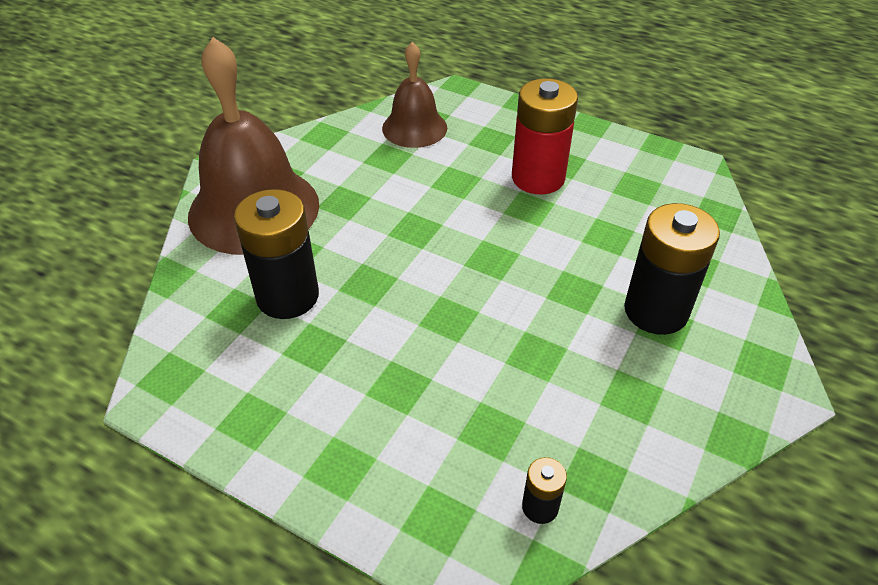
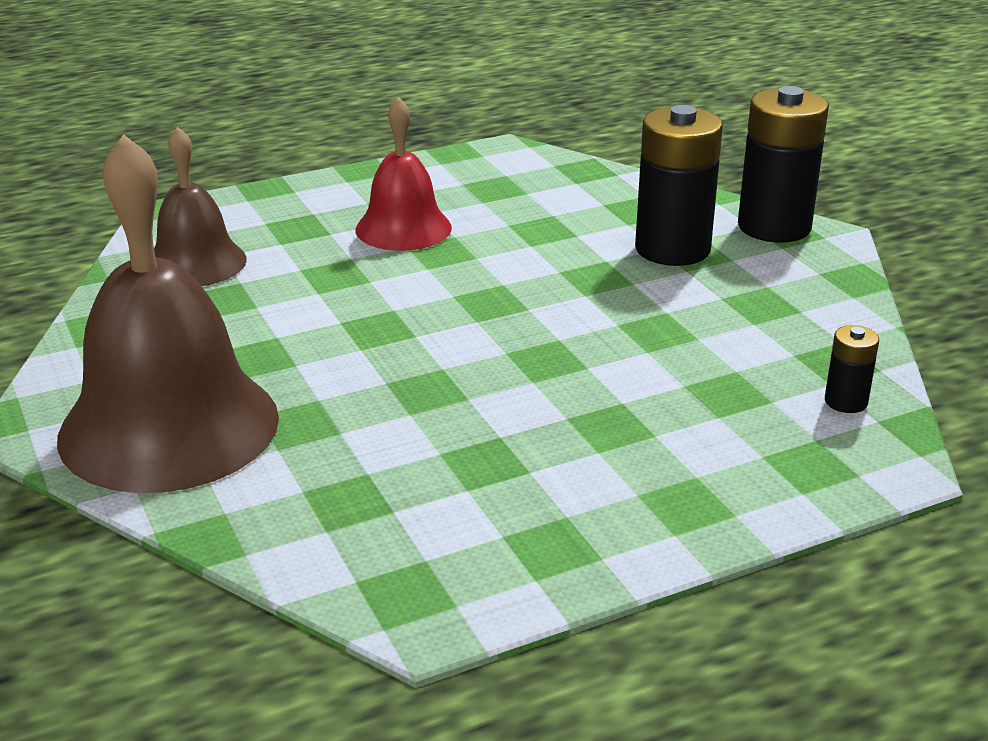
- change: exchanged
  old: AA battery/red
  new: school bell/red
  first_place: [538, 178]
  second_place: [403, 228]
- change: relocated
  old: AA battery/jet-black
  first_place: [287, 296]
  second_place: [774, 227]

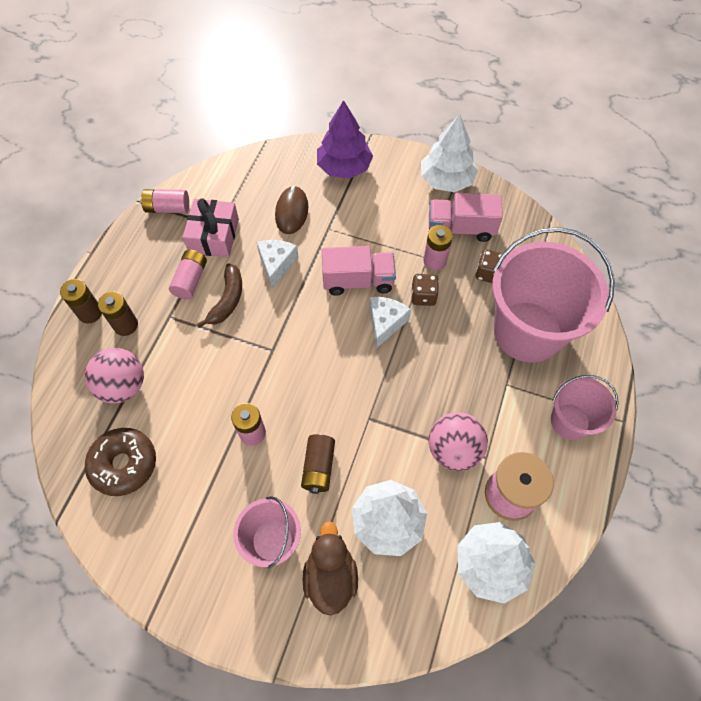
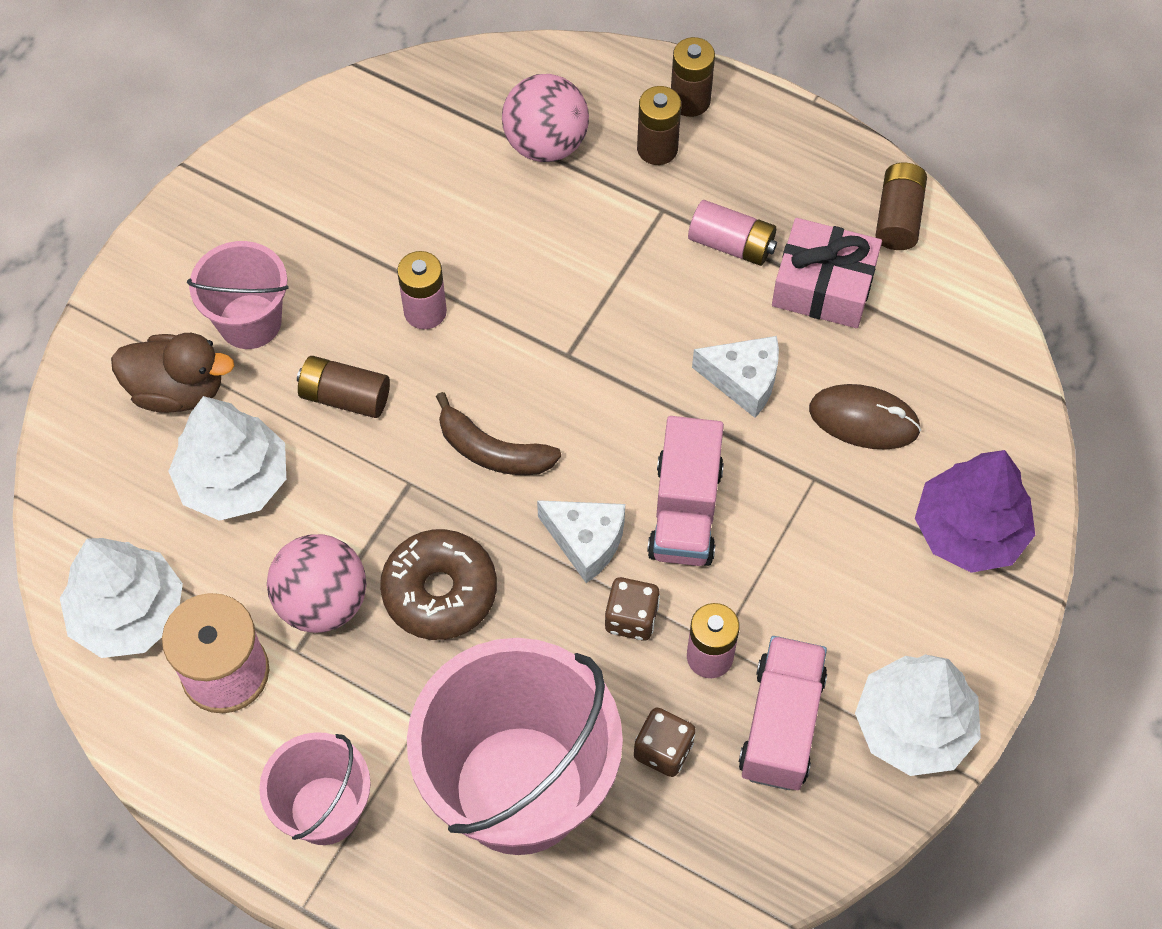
- change: relocated
  old: doughnut/brown
  first_place: [124, 464]
  second_place: [440, 591]
- change: relocated
  old: banana fruit/brown
  first_place: [227, 300]
  second_place: [492, 451]
- change: colour
  old: AA battery/rose-pink
  new: AA battery/brown
  first_place: [168, 208]
  second_place: [898, 217]

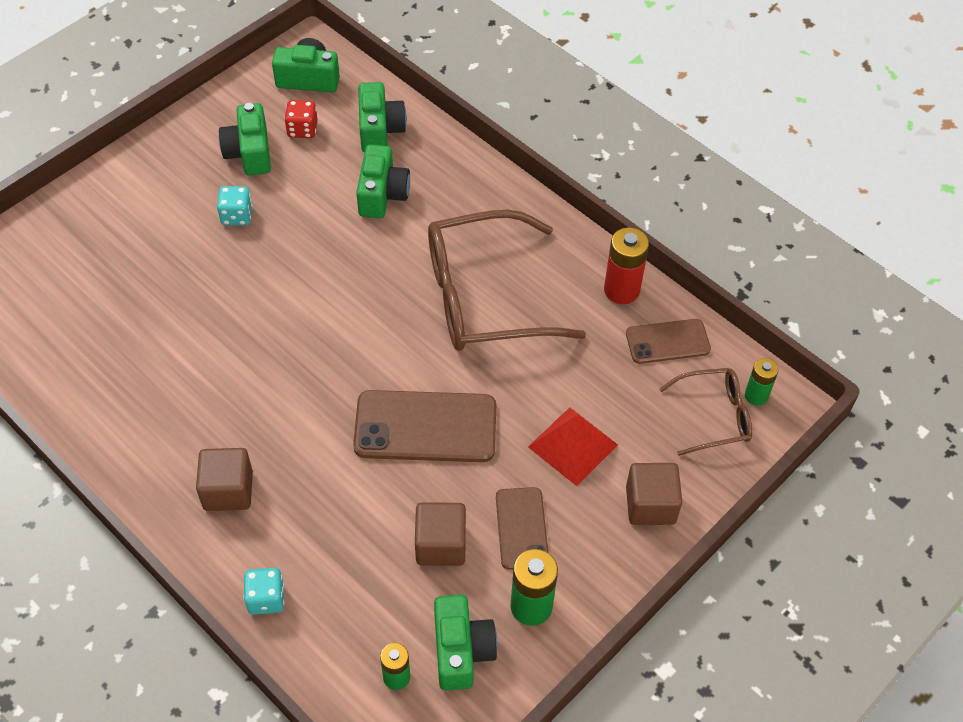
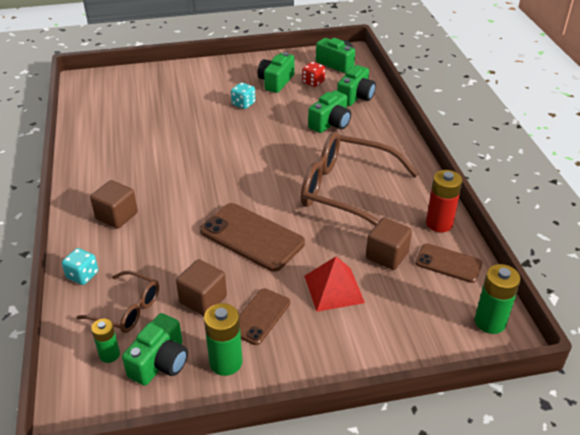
- change: relocated
  old: eyeglasses/brown
  first_place: [714, 416]
  second_place: [127, 309]
- change: relocated
  old: cube/brown
  first_place: [650, 505]
  second_place: [387, 255]
- change: size
  old: AA battery/emerald
  first_place: [756, 395]
  second_place: [490, 322]
  factor: 1.59

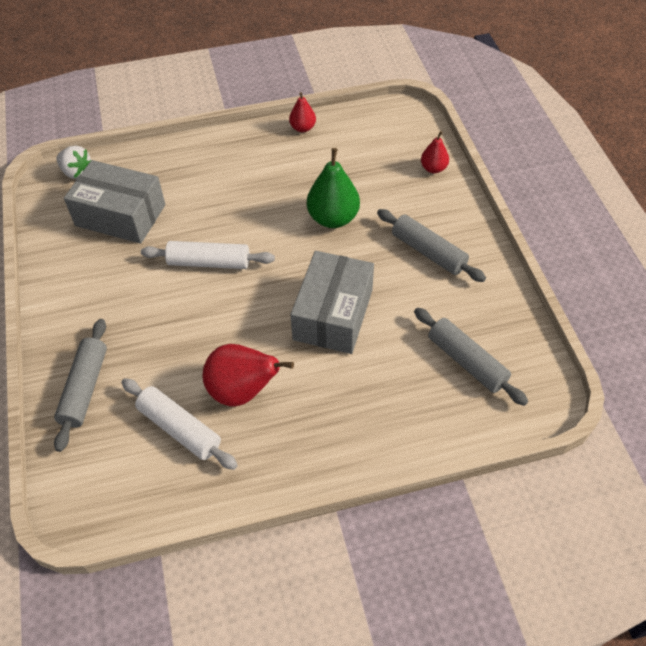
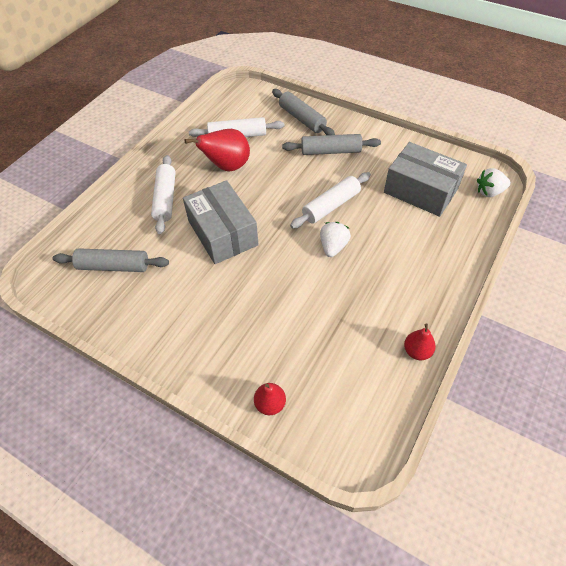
- change: appeared
  new: dough roller/snow-white
  second_place: [166, 199]
- change: relocated
  old: dough roller/grey
  first_place: [428, 252]
  second_place: [331, 151]
- change: appeared
  new: berry/snow-white
  second_place: [333, 247]
- change: spun
  old: box/grey
  first_place: [120, 215]
  second_place: [420, 191]
  degrees: 60
- change: missing
  old: pear/emerald
  first_place: [333, 218]

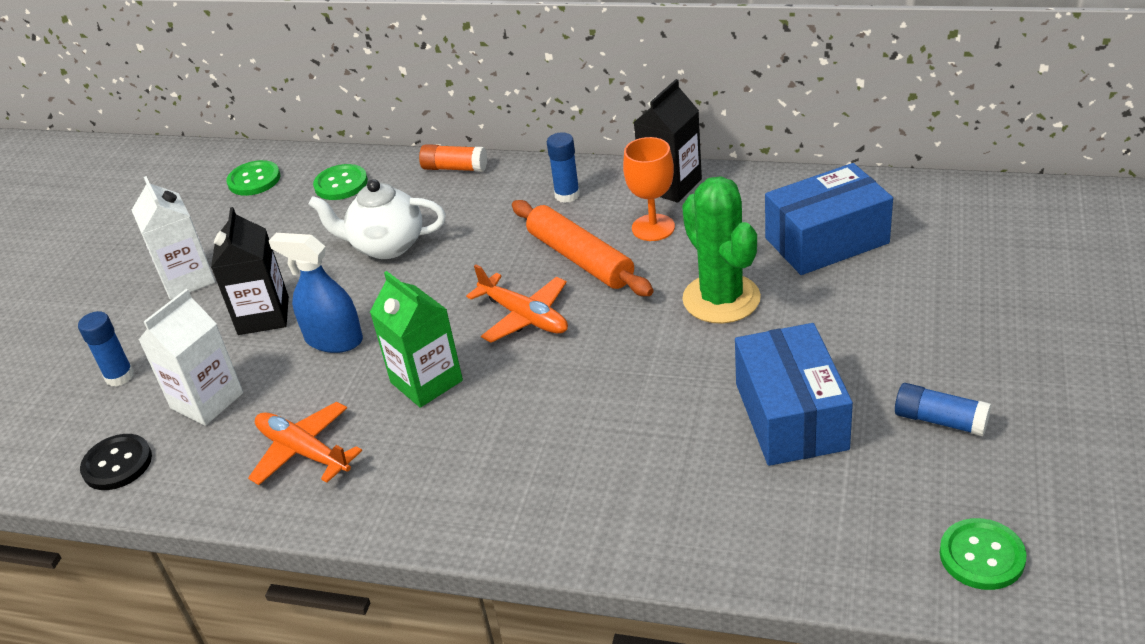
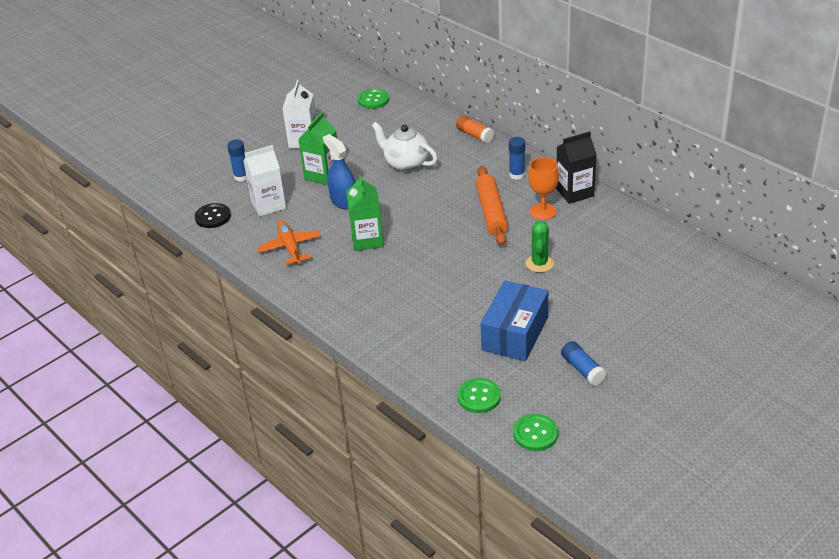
- change: colour
  old: carton/jet-black
  new: carton/emerald
  first_place: [263, 315]
  second_place: [322, 175]
- change: relocated
  old: shirt button/emerald
  first_place: [341, 184]
  second_place: [479, 397]
- change: size
  old: prickly plant/emerald
  first_place: [721, 299]
  second_place: [539, 263]
  factor: 0.61
- change: missing
  old: plane/orange
  first_place: [524, 316]
- change: missing
  old: box/blue
  first_place: [826, 241]

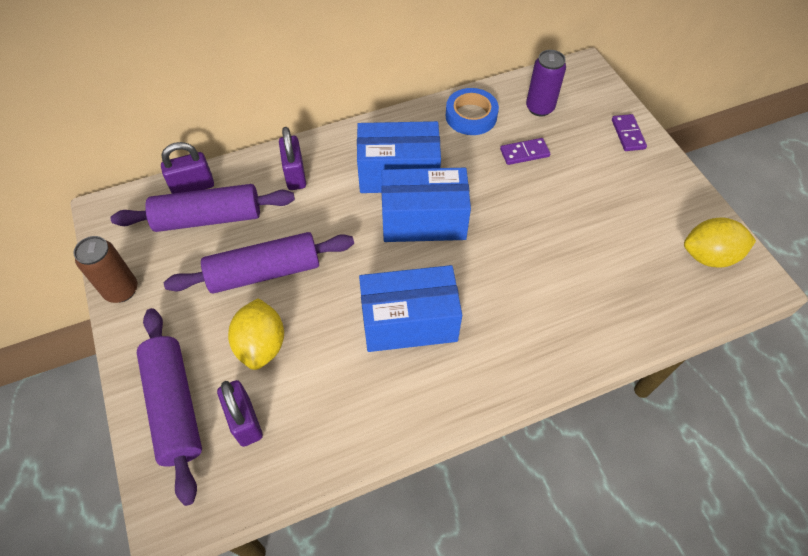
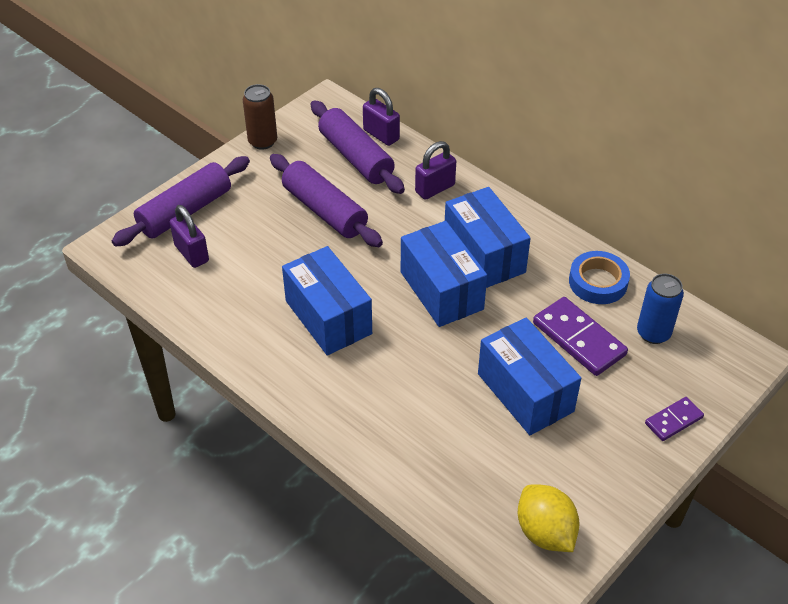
- change: spun
  old: padlock/purple
  first_place: [245, 421]
  second_place: [192, 253]
  degrees: -75
- change: appeared
  new: box/blue
  second_place: [525, 392]
- change: size
  old: domino tile/purple
  first_place: [524, 153]
  second_place: [578, 339]
  factor: 1.75
- change: colour
  old: can/purple
  new: can/blue
  first_place: [539, 108]
  second_place: [653, 333]
- change: missing
  old: lemon/bright yellow
  first_place: [261, 345]

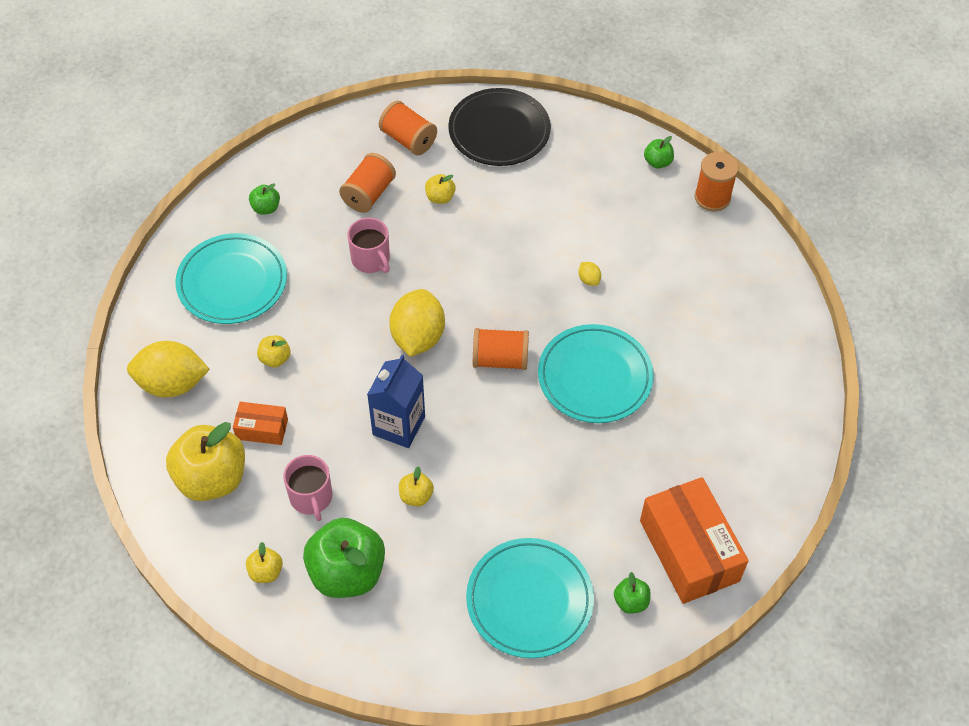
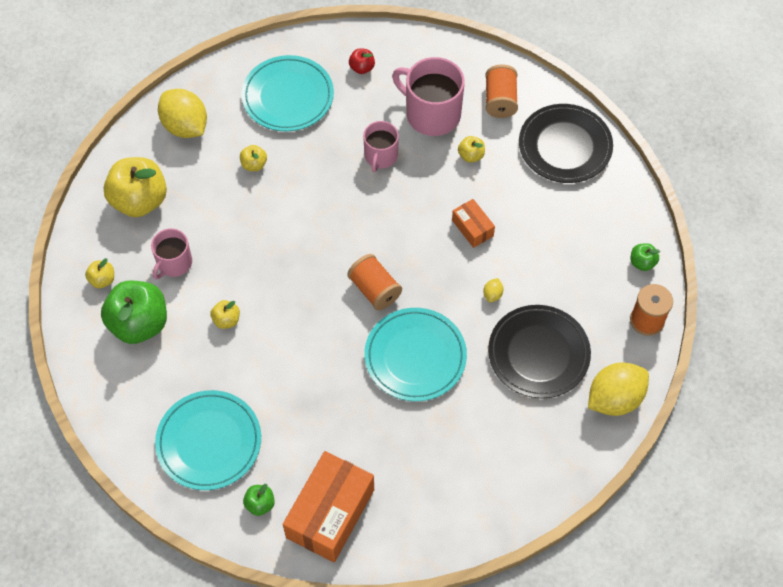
- change: colour
  old: toy apple/emerald
  new: toy apple/red
  first_place: [266, 208]
  second_place: [362, 68]
- change: exchanged
  old: spool/orange
  new: mug/rose-pink
  first_place: [369, 194]
  second_place: [431, 114]
- change: relocated
  old: box/orange
  first_place: [262, 429]
  second_place: [472, 228]
- change: appeared
  new: flat dish/jet-black
  second_place: [538, 353]
- change: relocated
  old: lemon/bright yellow
  first_place: [418, 337]
  second_place: [614, 399]
- change: missing
  old: carton/blue
  first_place: [399, 425]

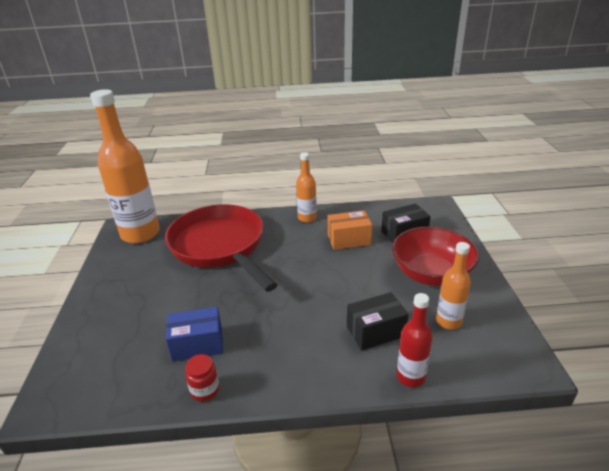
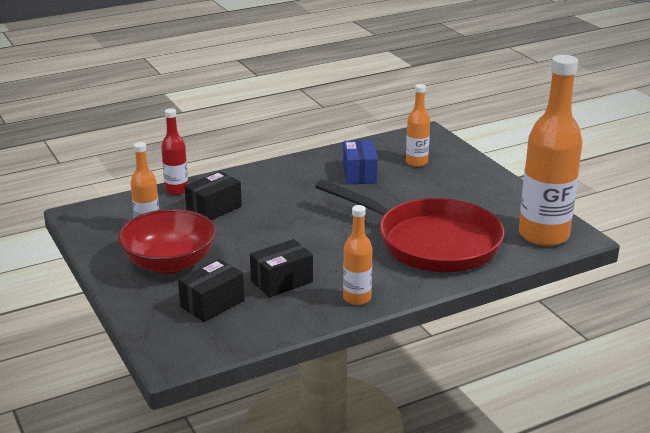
- change: colour
  old: box/orange
  new: box/jet-black
  first_place: [349, 240]
  second_place: [281, 281]
- change: spun
  old: box/blue
  first_place: [197, 344]
  second_place: [359, 174]
  degrees: -60
- change: appeared
  new: bottle/orange
  second_place: [416, 162]
- change: missing
  old: jam jar/red
  first_place: [205, 390]

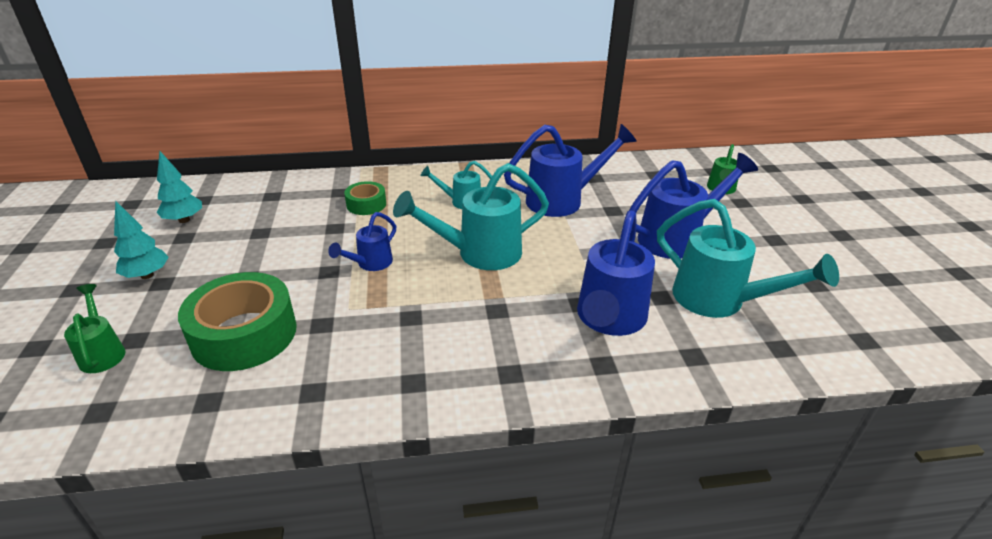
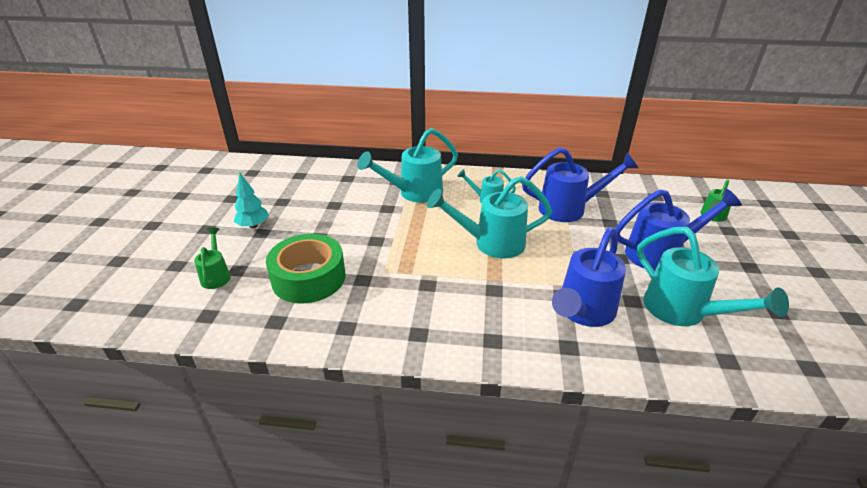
- change: exchanged
  old: tape/emerald
  new: watering pot/teal
  first_place: [366, 204]
  second_place: [414, 193]
- change: missing
  old: tree/teal
  first_place: [184, 220]
- change: missing
  old: watering pot/blue
  first_place: [370, 264]

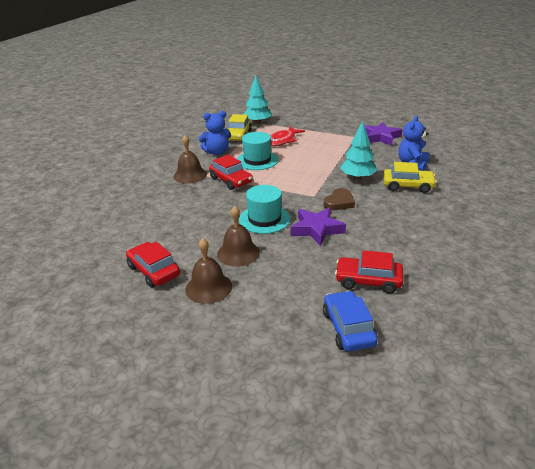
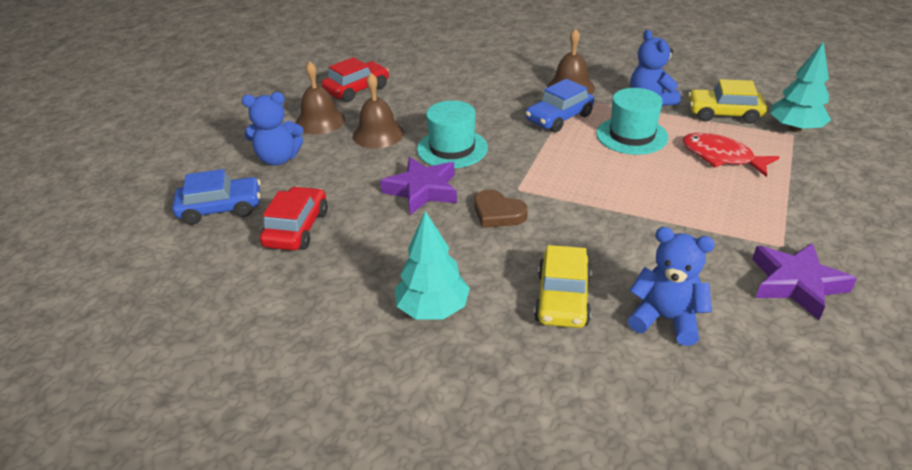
- change: appeared
  new: teddy bear/blue
  second_place: [278, 159]
- change: relocated
  old: tree/teal
  first_place: [357, 177]
  second_place: [433, 309]
- change: colour
  old: toy car/red
  new: toy car/blue
  first_place: [231, 180]
  second_place: [559, 118]

